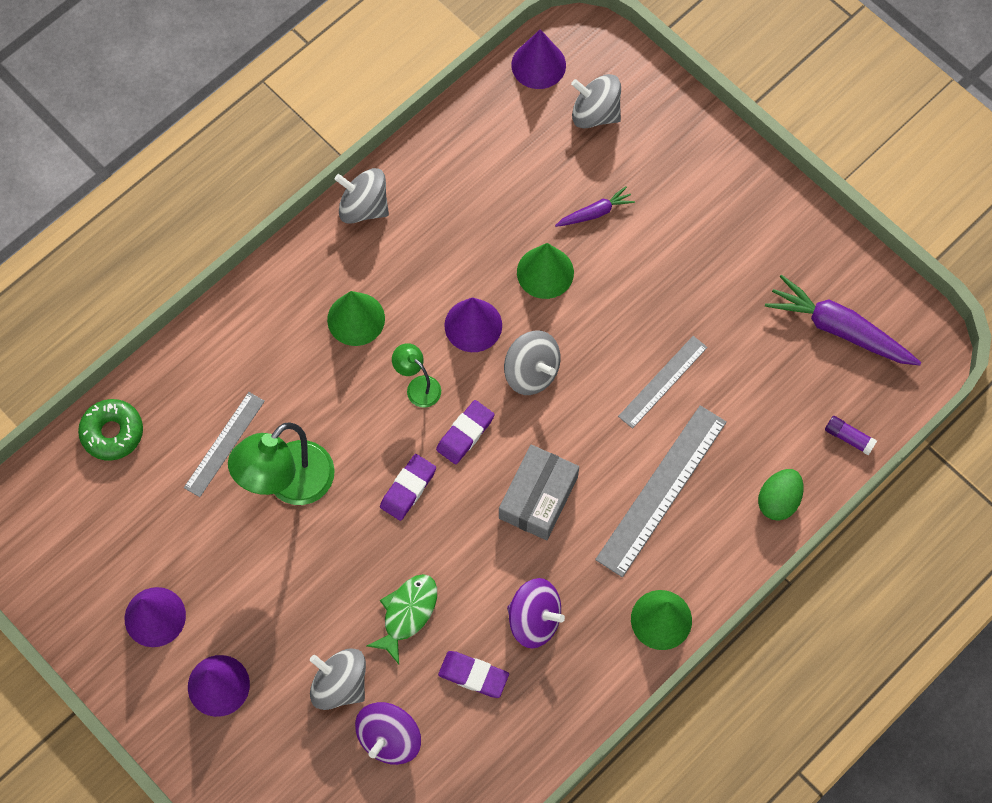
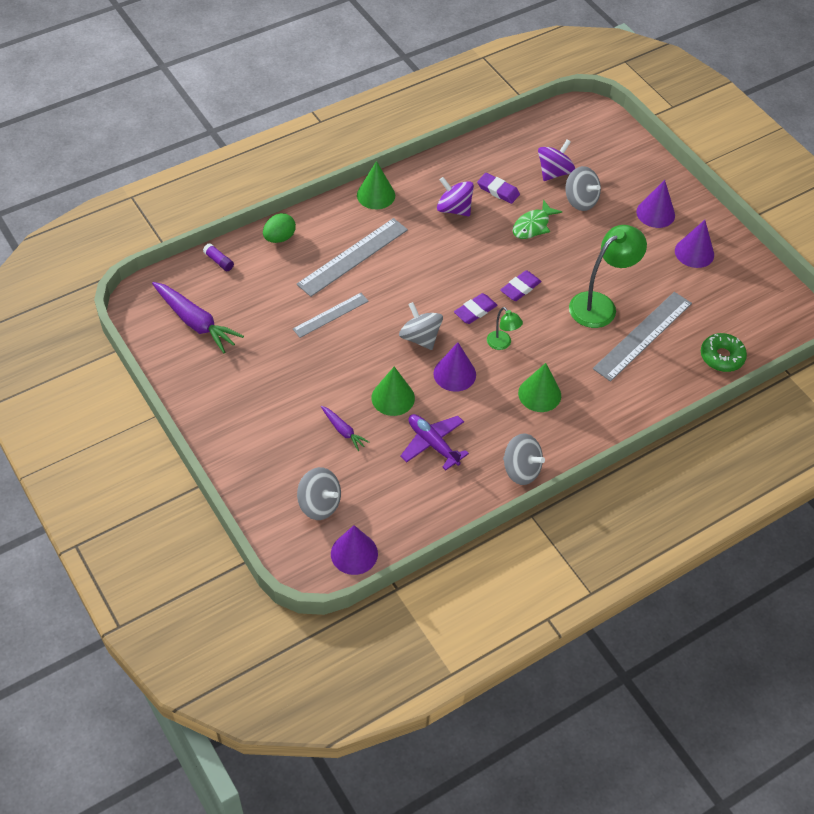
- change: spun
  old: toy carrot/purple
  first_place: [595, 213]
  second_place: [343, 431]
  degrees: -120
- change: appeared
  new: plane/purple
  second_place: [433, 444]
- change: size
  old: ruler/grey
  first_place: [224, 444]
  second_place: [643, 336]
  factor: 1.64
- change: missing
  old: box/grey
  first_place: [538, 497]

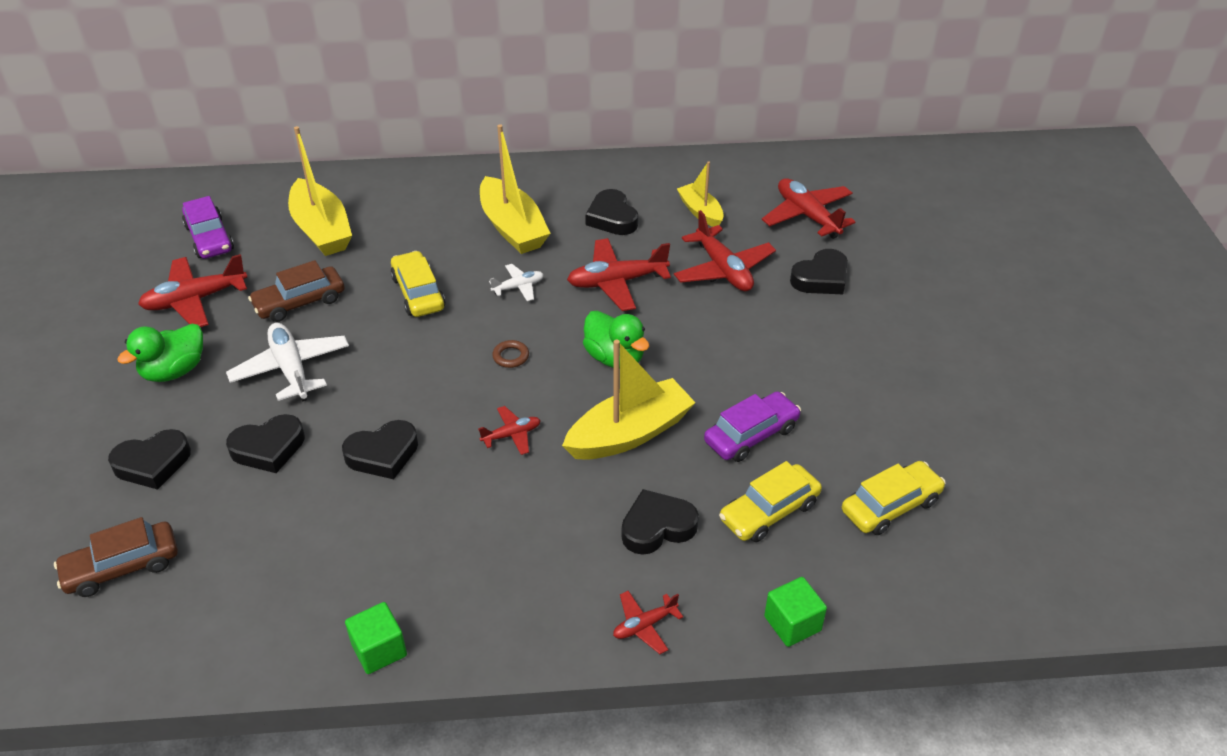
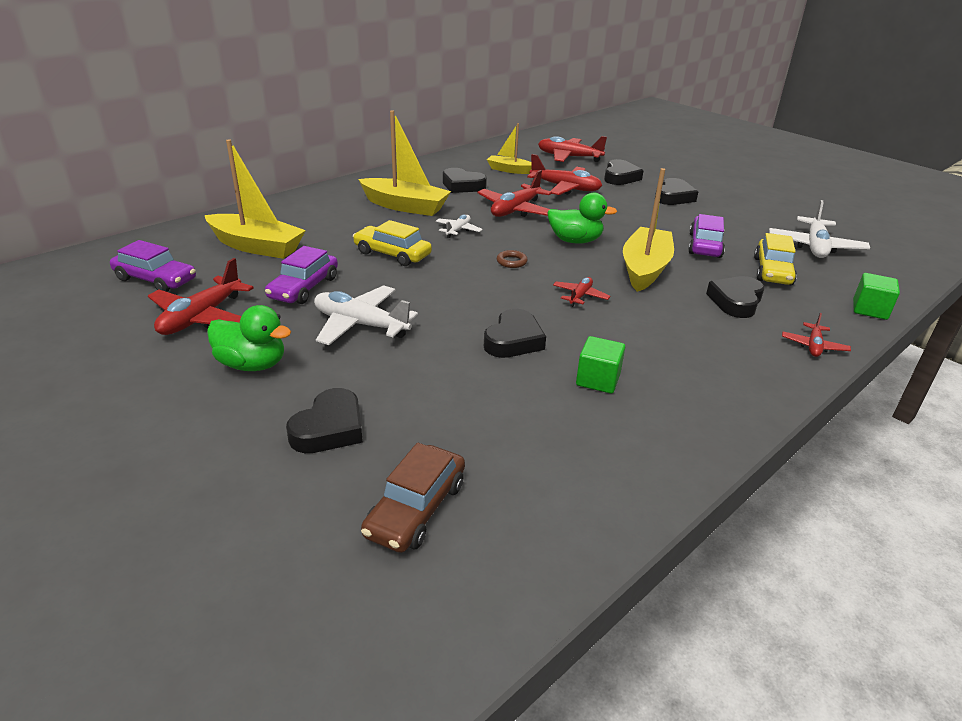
- change: spun
  old: duck/emerald
  first_place: [174, 371]
  second_place: [252, 364]
  degrees: -75
- change: colour
  old: toy car/brown
  new: toy car/purple
  first_place: [300, 302]
  second_place: [304, 288]
- change: relocated
  old: cube/emerald
  first_place: [379, 650]
  second_place: [598, 380]
- change: relocated
  old: heart shape/jet-black
  first_place: [268, 448]
  second_place: [673, 197]
- change: exchanged
  old: toy car/bright yellow
  new: plane/snow-white
  first_place: [890, 506]
  second_place: [815, 247]

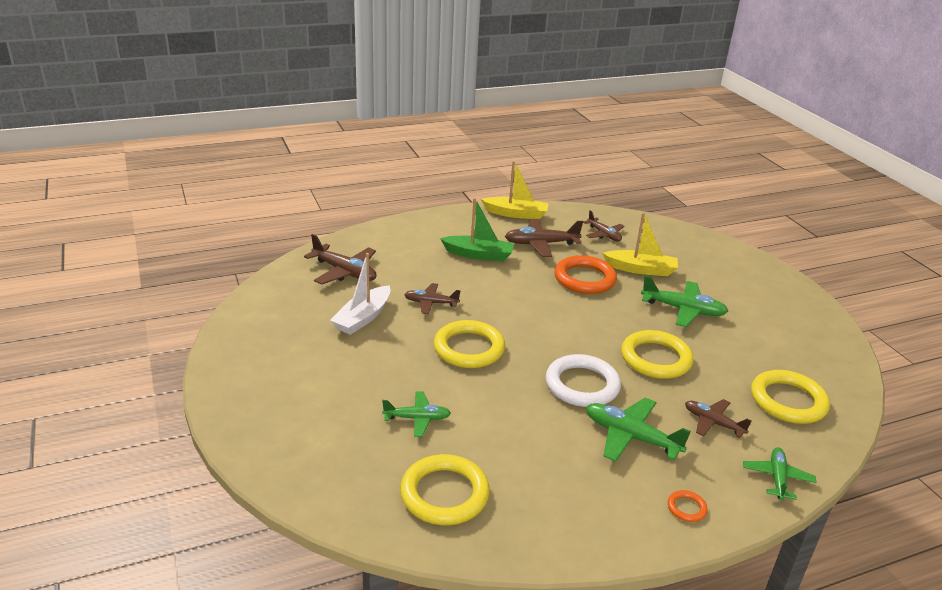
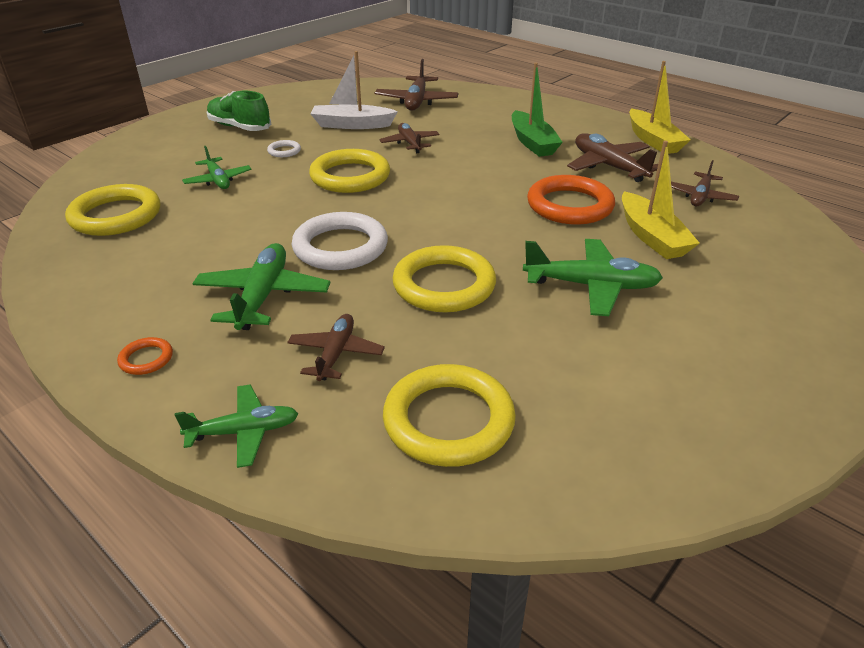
- change: appeared
  new: sneaker/emerald
  second_place: [239, 127]
- change: appeared
  new: ring/snow-white
  second_place: [284, 151]
- change: spun
  old: plane/emerald
  first_place: [683, 310]
  second_place: [591, 286]
  degrees: -75

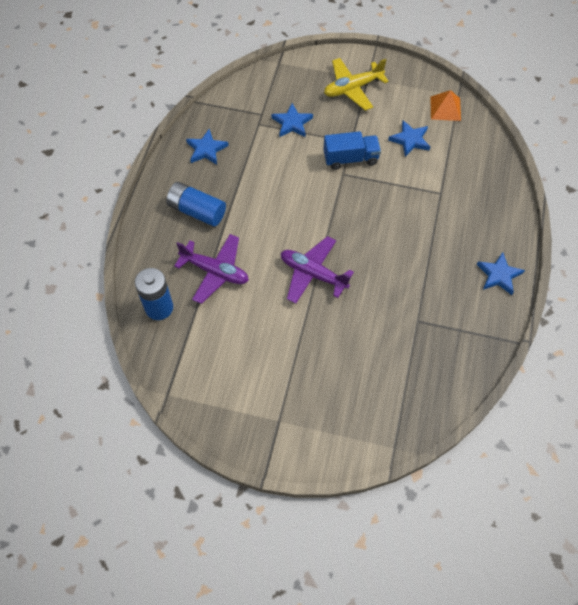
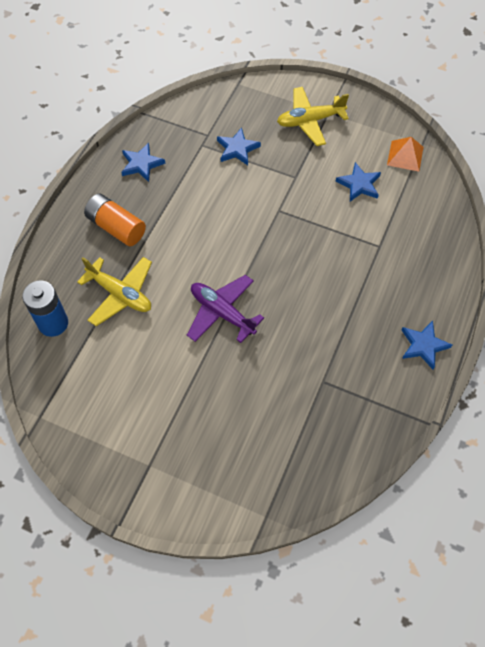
- change: colour
  old: plane/purple
  new: plane/bright yellow
  first_place: [215, 271]
  second_place: [120, 294]
- change: colour
  old: AA battery/blue
  new: AA battery/orange
  first_place: [197, 211]
  second_place: [116, 227]
- change: missing
  old: toy truck/blue
  first_place: [350, 158]

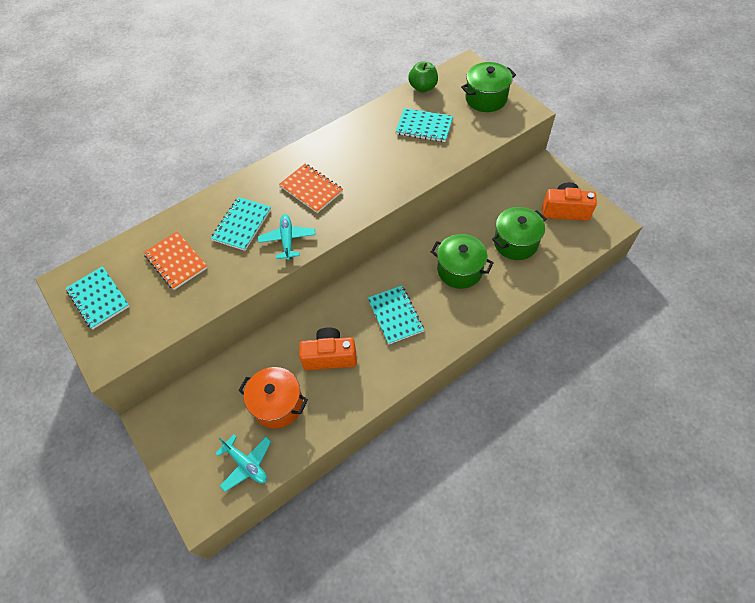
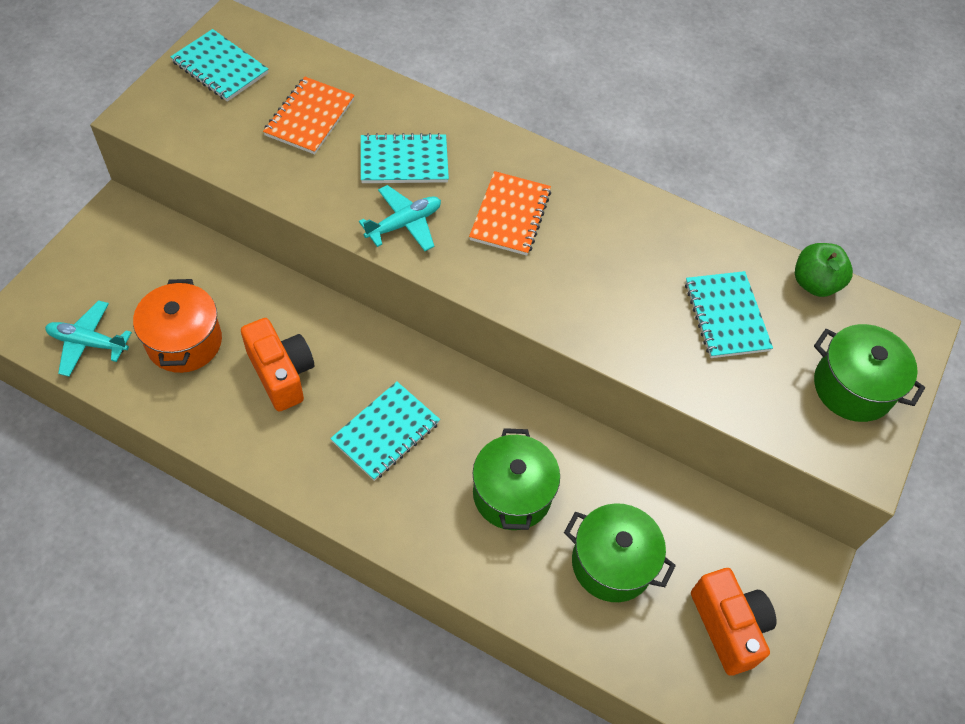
- change: spun
  old: plane/teal
  first_place: [246, 464]
  second_place: [88, 343]
  degrees: 90
- change: spun
  old: exercise book/teal
  first_place: [98, 298]
  second_place: [220, 68]
  degrees: -75

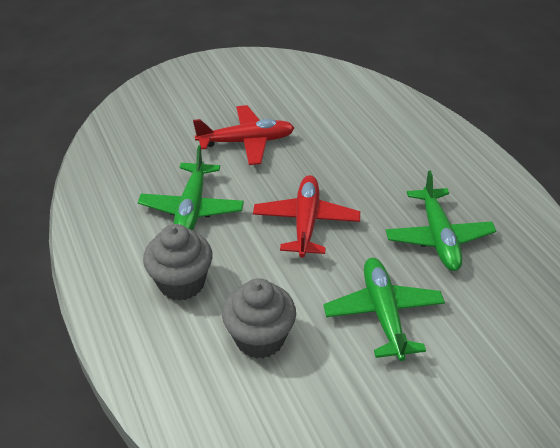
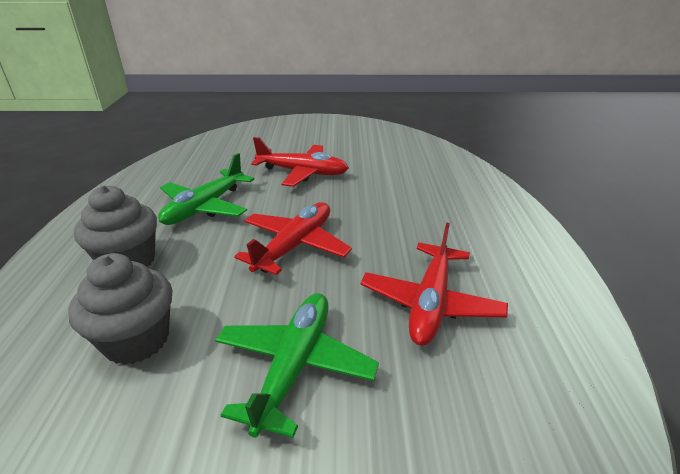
- change: colour
  old: plane/emerald
  new: plane/red
  first_place: [438, 237]
  second_place: [430, 303]

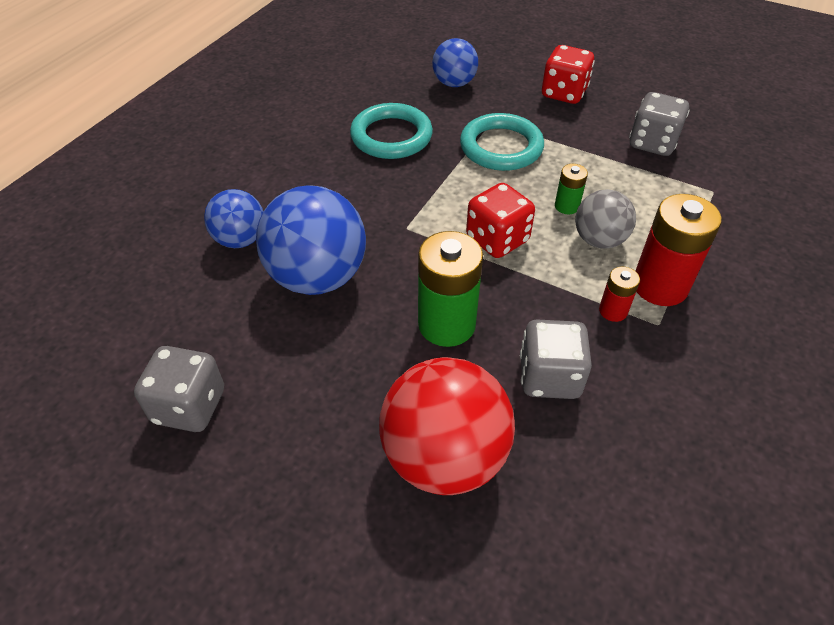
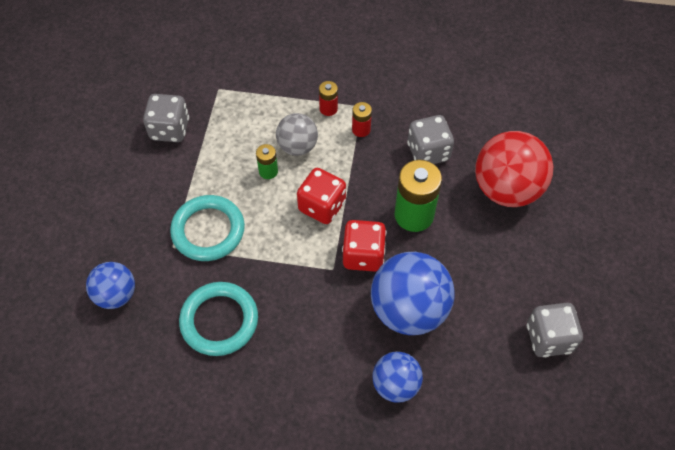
- change: size
  old: AA battery/red
  first_place: [660, 286]
  second_place: [328, 109]
  factor: 0.5
- change: relocated
  old: dice/red
  first_place: [564, 93]
  second_place: [363, 255]

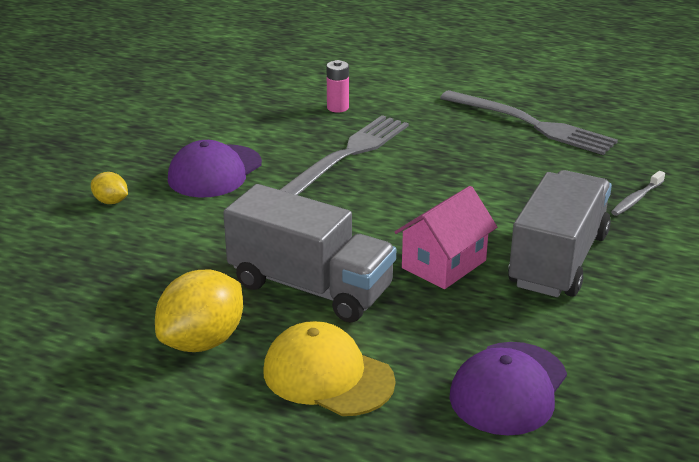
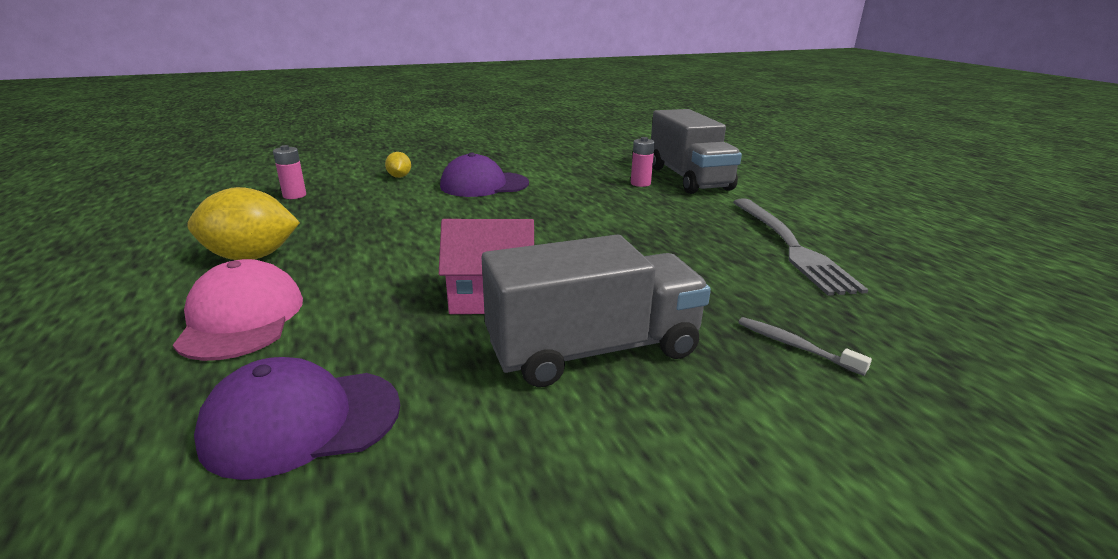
- change: colour
  old: baseball cap/bright yellow
  new: baseball cap/rose-pink
  first_place: [327, 376]
  second_place: [241, 318]
- change: appeared
  new: AA battery/rose-pink
  second_place: [294, 195]
- change: relocated
  old: toy truck/grey
  first_place: [310, 287]
  second_place: [688, 178]
- change: spun
  old: dental brush/grey
  first_place: [636, 199]
  second_place: [795, 346]
  degrees: 45
- change: missing
  old: dinner fork/grey
  first_place: [347, 156]

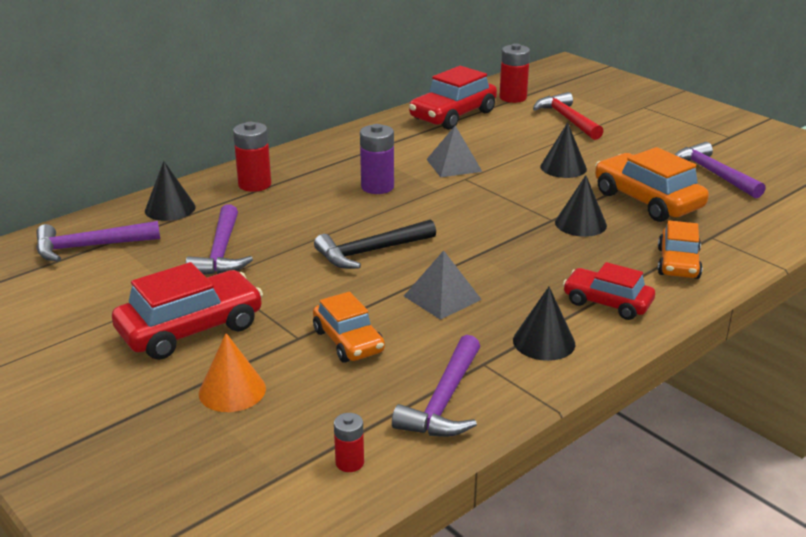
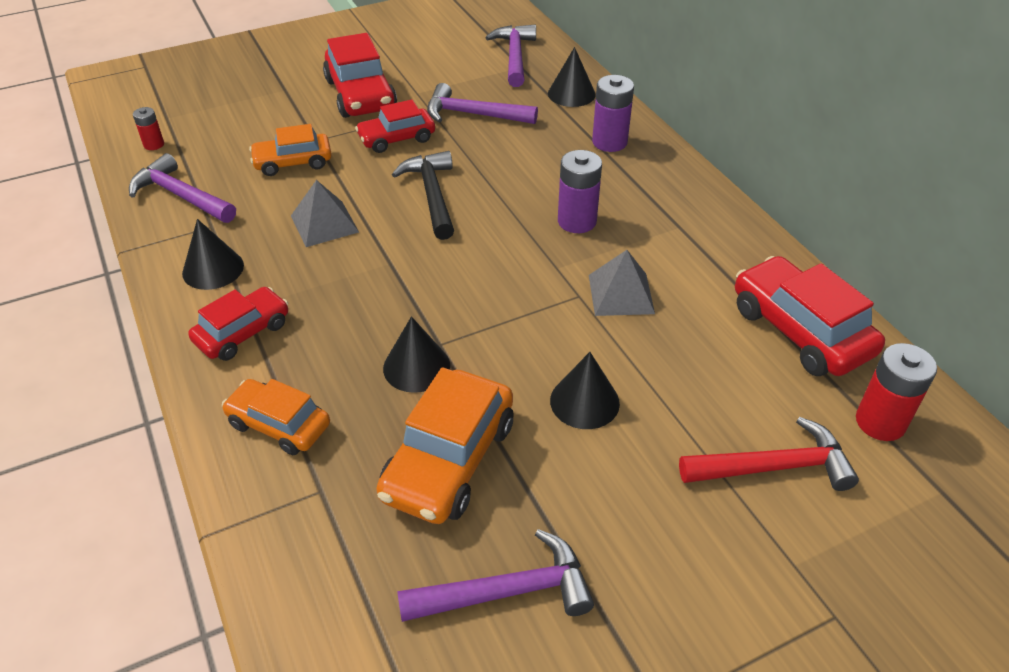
- change: appeared
  new: toy car/red
  second_place: [397, 139]
- change: spun
  old: toy car/orange
  first_place: [647, 201]
  second_place: [449, 460]
  degrees: 135
- change: colour
  old: AA battery/red
  new: AA battery/purple
  first_place: [254, 184]
  second_place: [609, 142]
- change: missing
  old: cone shape/orange
  first_place: [232, 390]

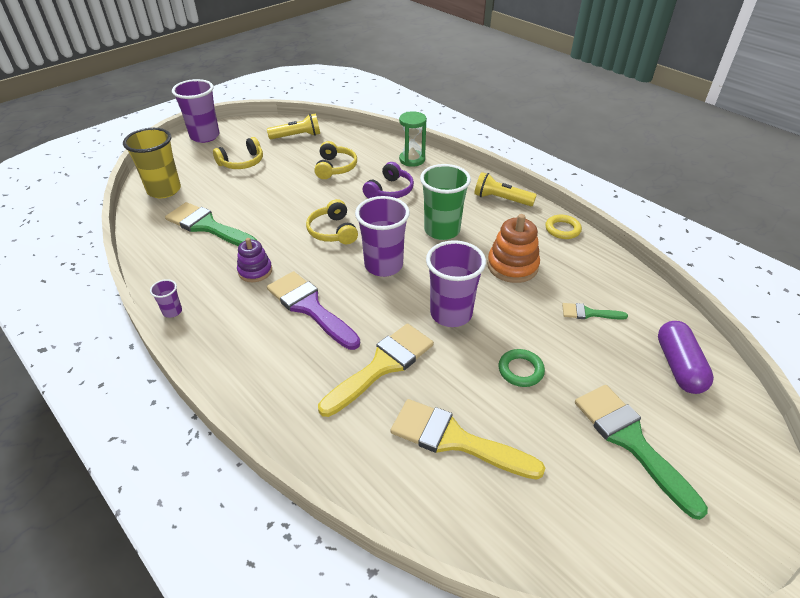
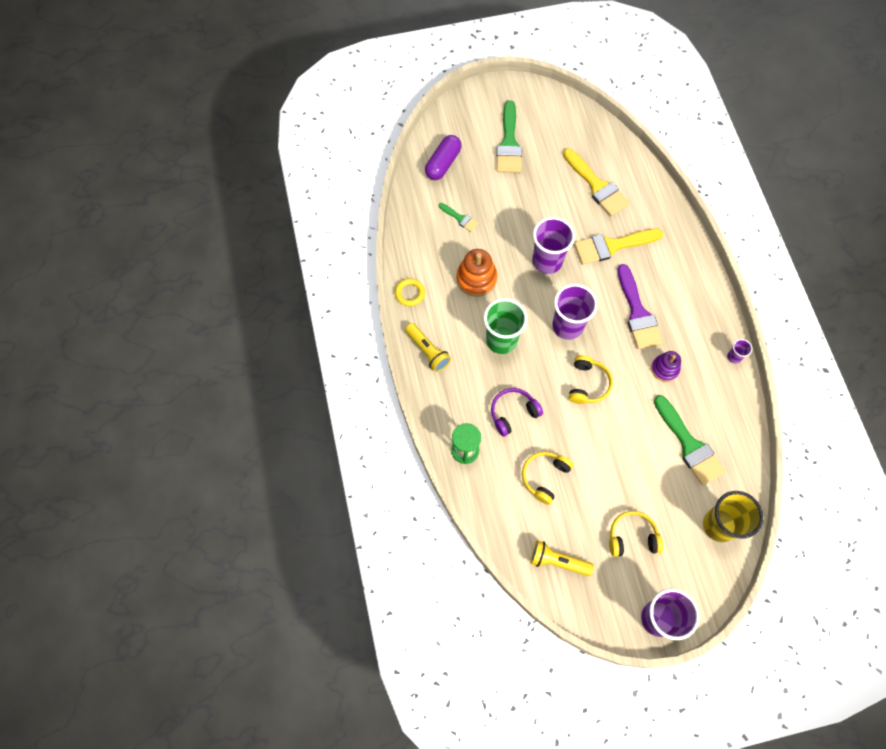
- change: missing
  old: ring/emerald
  first_place: [520, 370]

